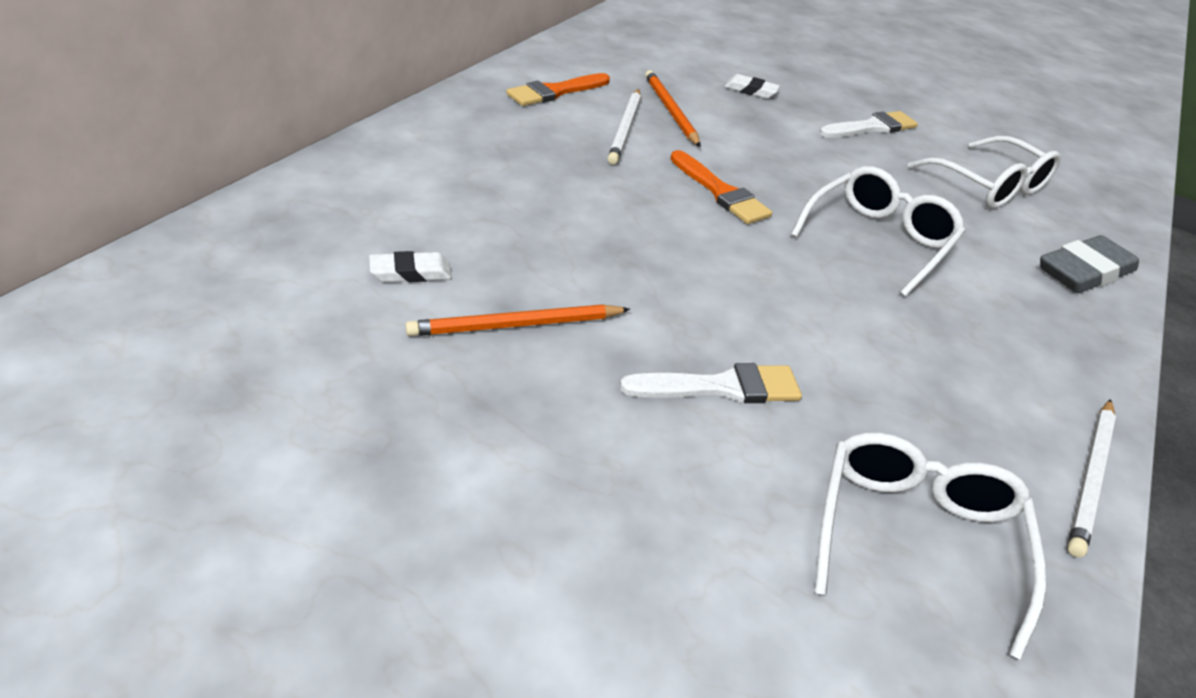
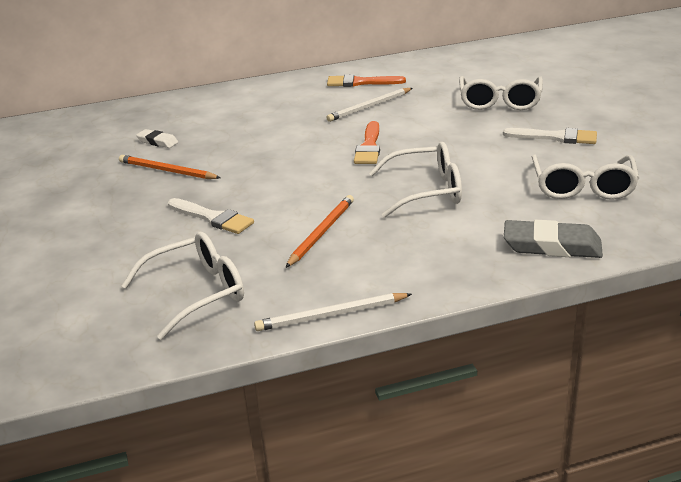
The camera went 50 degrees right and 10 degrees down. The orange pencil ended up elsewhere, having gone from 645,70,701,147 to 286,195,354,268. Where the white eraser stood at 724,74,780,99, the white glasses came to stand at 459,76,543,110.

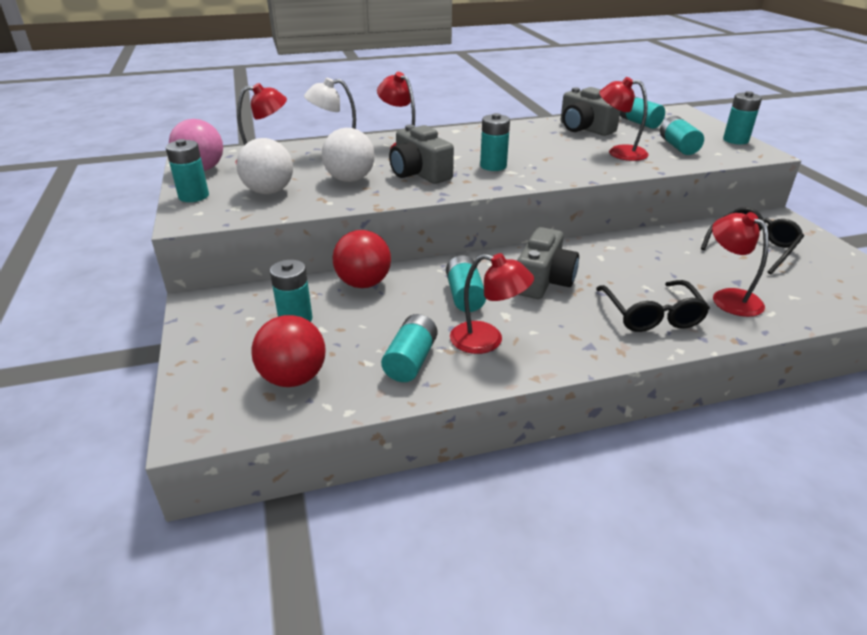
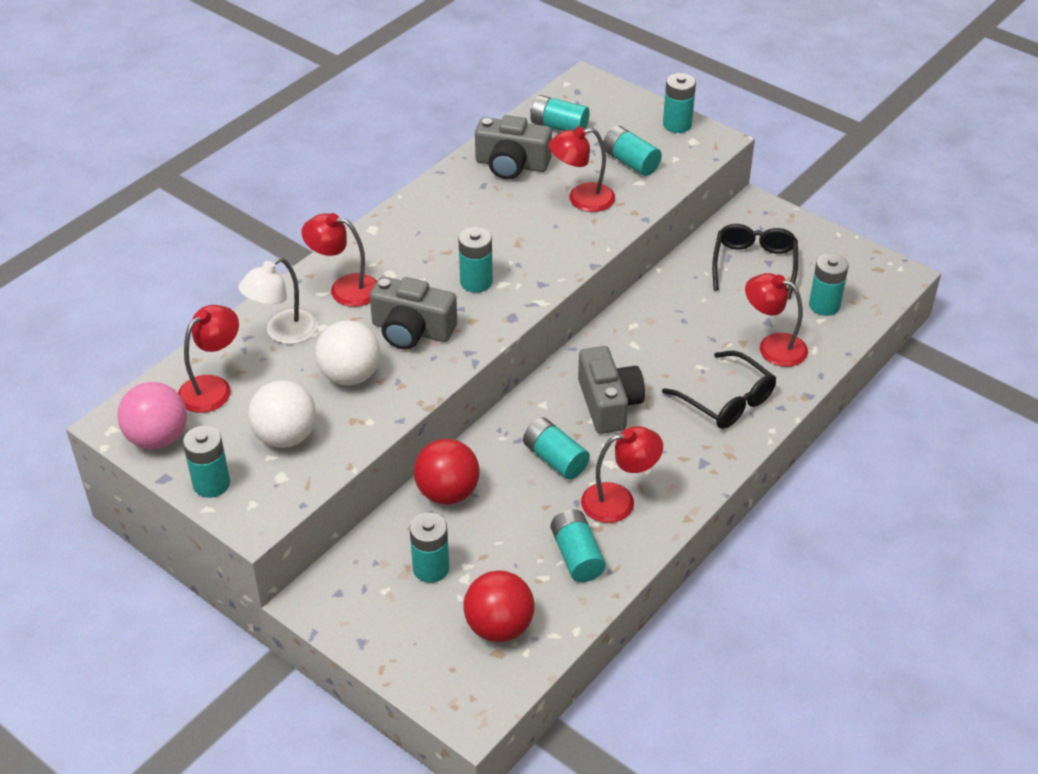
The camera went 35 degrees left and 10 degrees up. The second view gained the turquoise battery at 809,253,849,316.

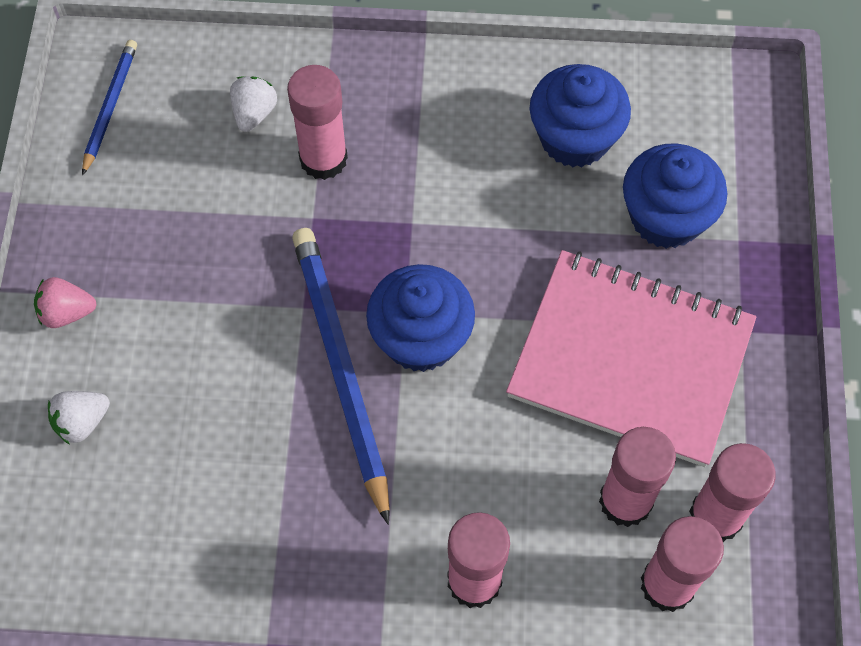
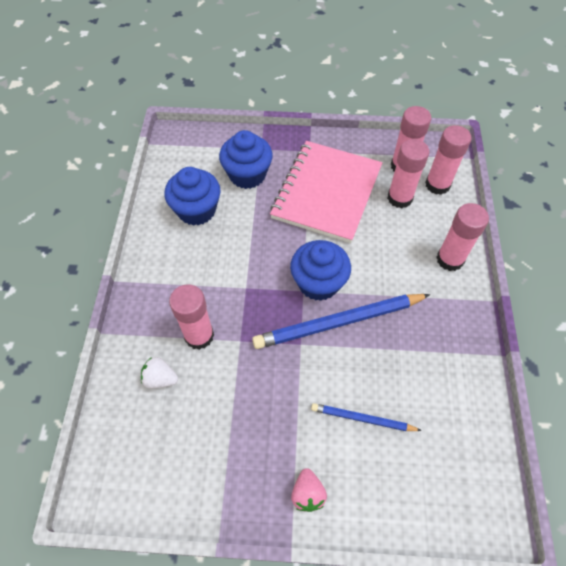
The camera went 90 degrees left and 5 degrees down. The blue pencil ended up elsewhere, having gone from 82,40,137,176 to 311,403,422,431. The second view lost the white strawberry at 48,391,110,444.

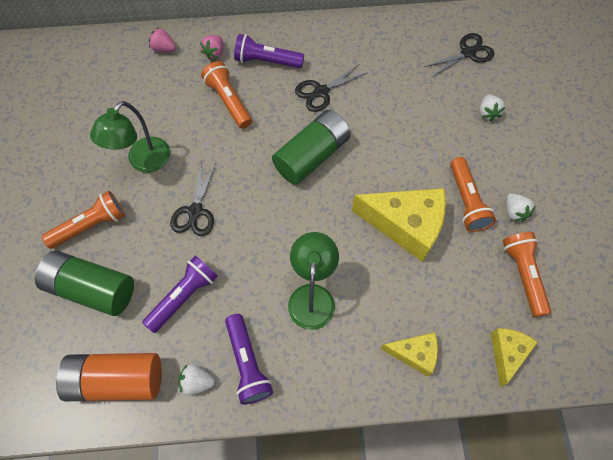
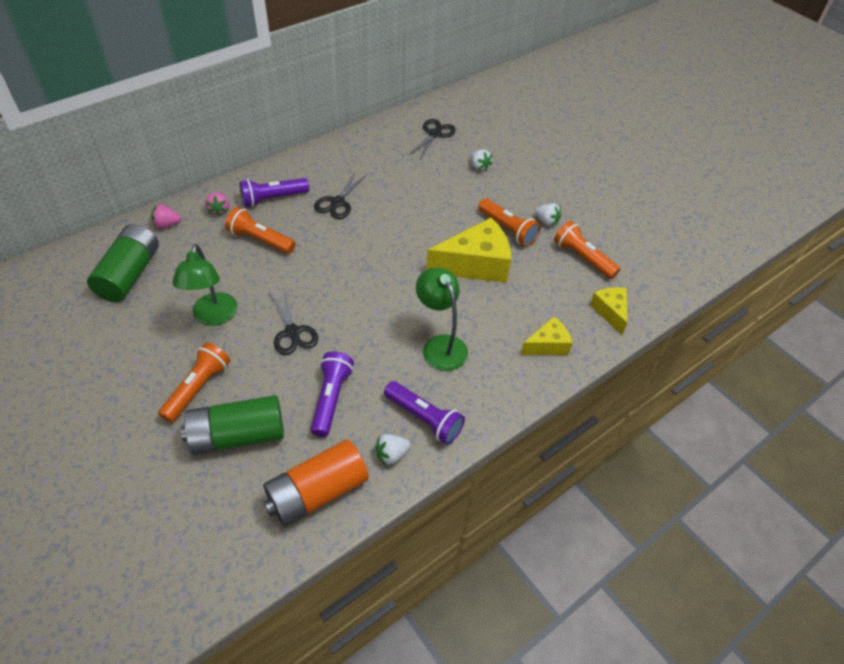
The camera went 35 degrees left and 15 degrees down. The green battery ended up elsewhere, having gone from 272,110,350,185 to 87,224,159,302.

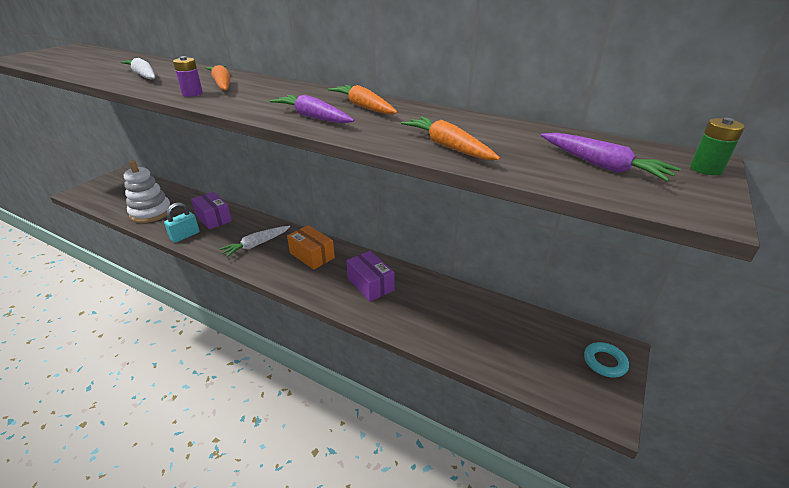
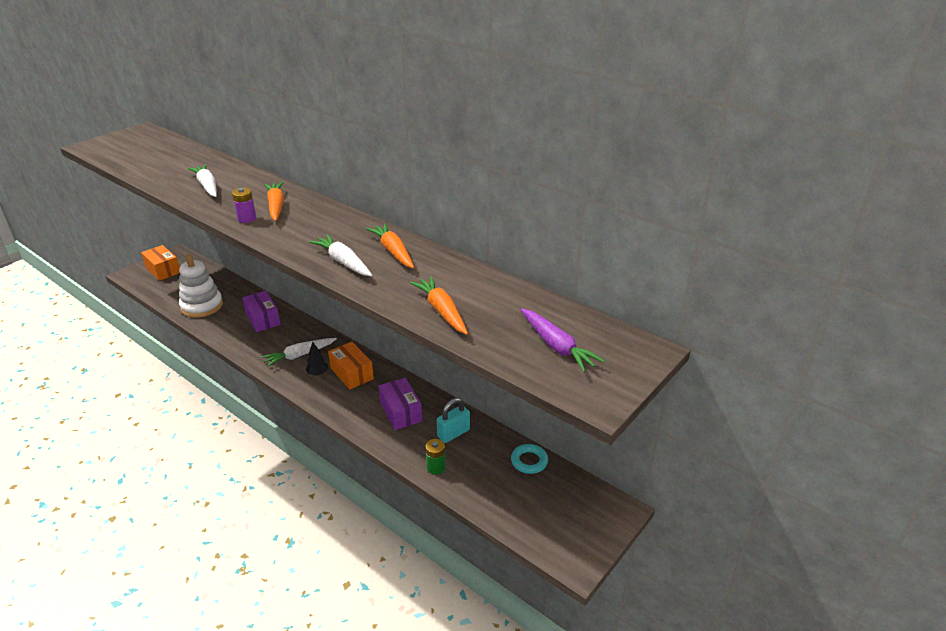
The camera went 10 degrees right and 0 degrees up. What was the purple carrot at 270,95,354,123 turned into the white carrot at 309,234,372,276. The green battery ended up elsewhere, having gone from 690,118,745,175 to 426,439,446,474. The turquoise padlock ended up elsewhere, having gone from 164,202,199,243 to 437,398,470,443. The turquoise ring ended up elsewhere, having gone from 584,342,629,378 to 511,444,548,474. The second view gained the orange box at 141,245,180,281. The second view gained the black tree at 305,342,328,376.

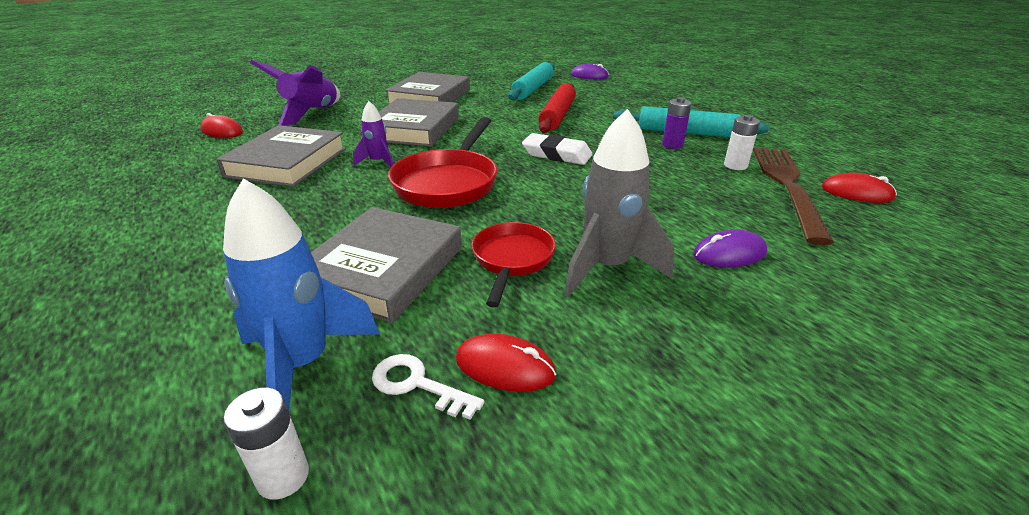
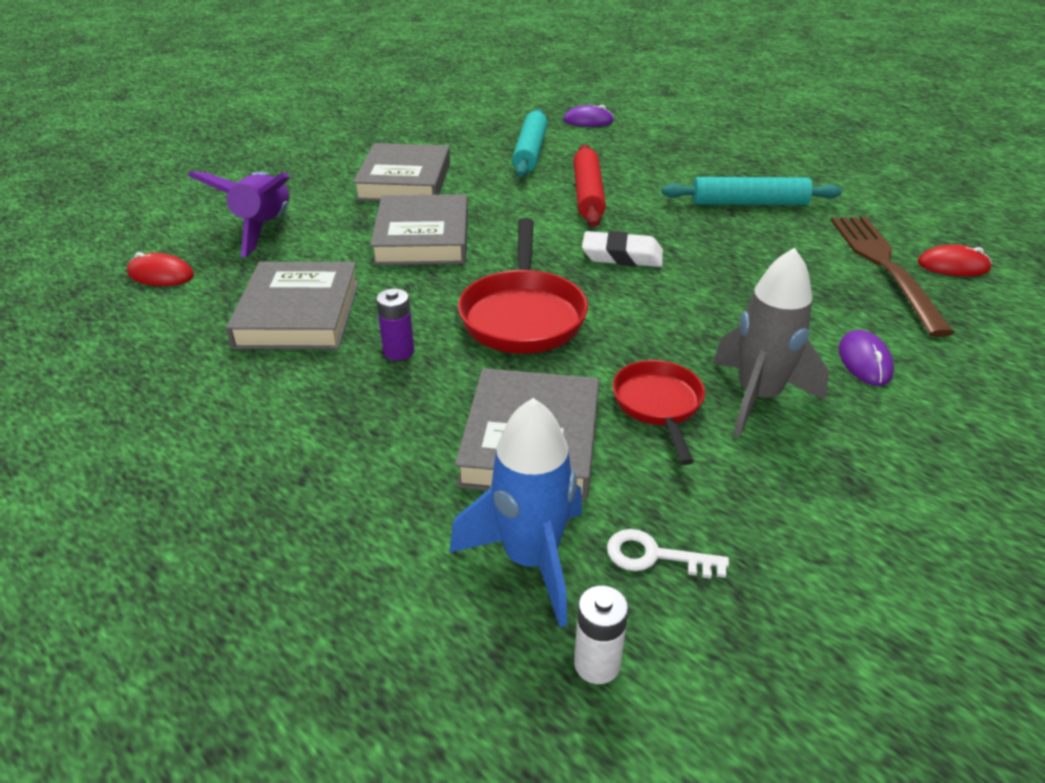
The camera went 15 degrees left and 5 degrees up. The purple battery ended up elsewhere, having gone from 662,97,692,149 to 376,288,414,360. The second view lost the purple rocket at 353,101,393,167. The second view lost the white battery at 724,115,760,170. The purple mouse at 693,230,767,268 ended up facing another way, 60 degrees counterclockwise from before. The second view lost the red mouse at 456,333,556,392.

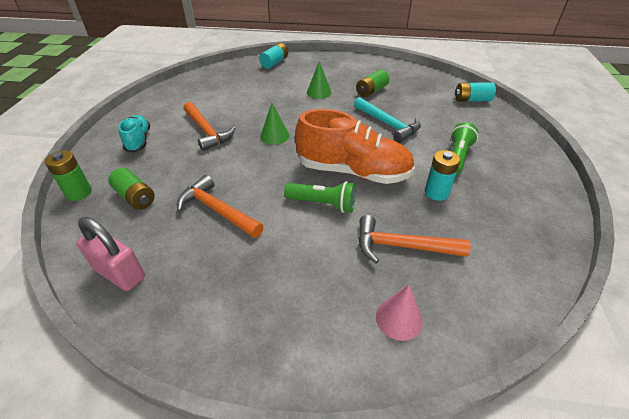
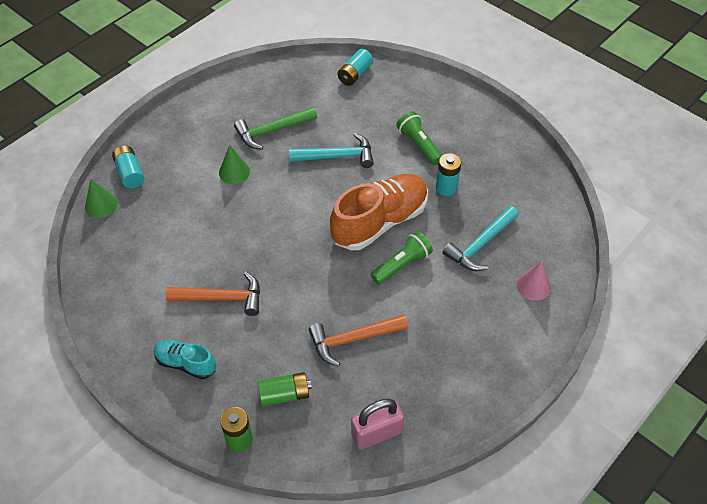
The camera went 55 degrees left and 10 degrees up. Where the green battery stood at 356,69,390,97, the green hammer came to stand at 234,107,317,150. The green cone ended up elsewhere, having gone from 260,103,289,145 to 85,179,117,218. What was the orange hammer at 358,215,471,264 turned into the turquoise hammer at 443,206,518,271.

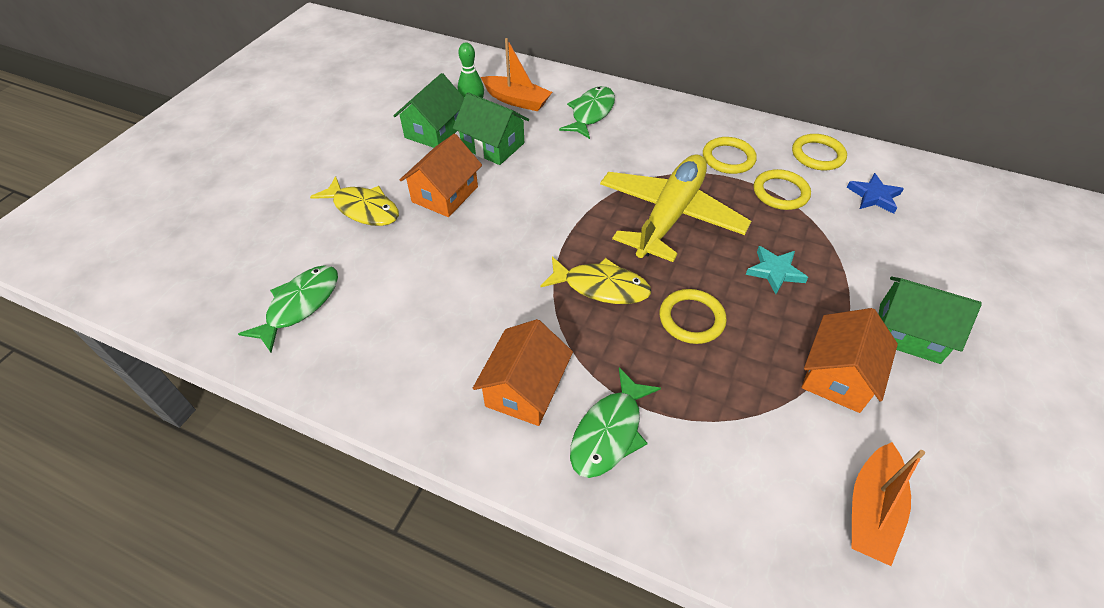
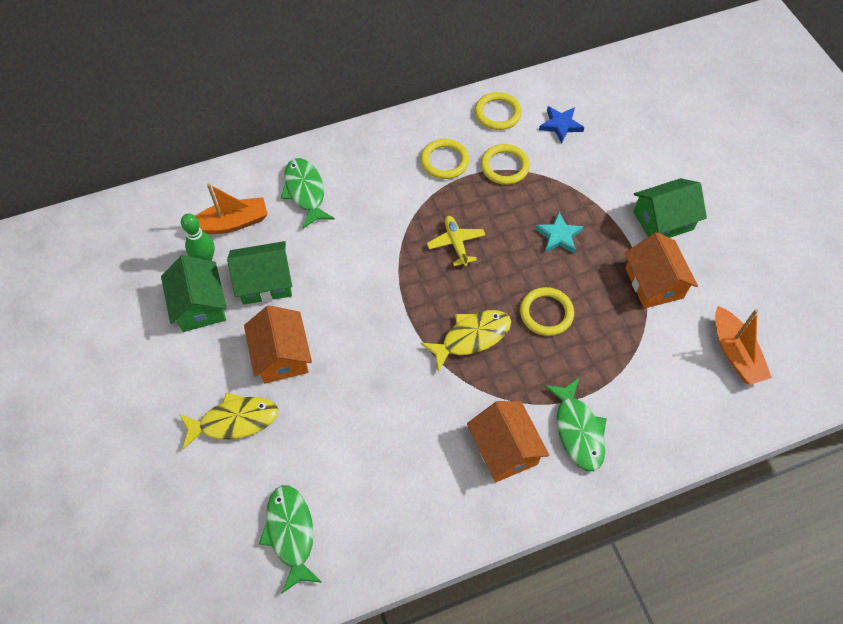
The camera went 45 degrees left and 10 degrees up. The size of the yellow plane at 600,154,751,262 changed by a factor of 0.44.

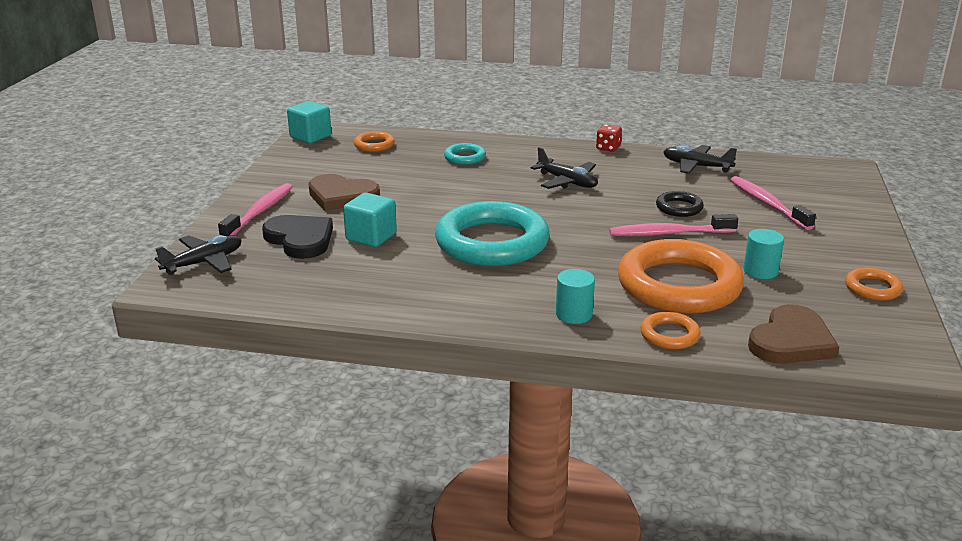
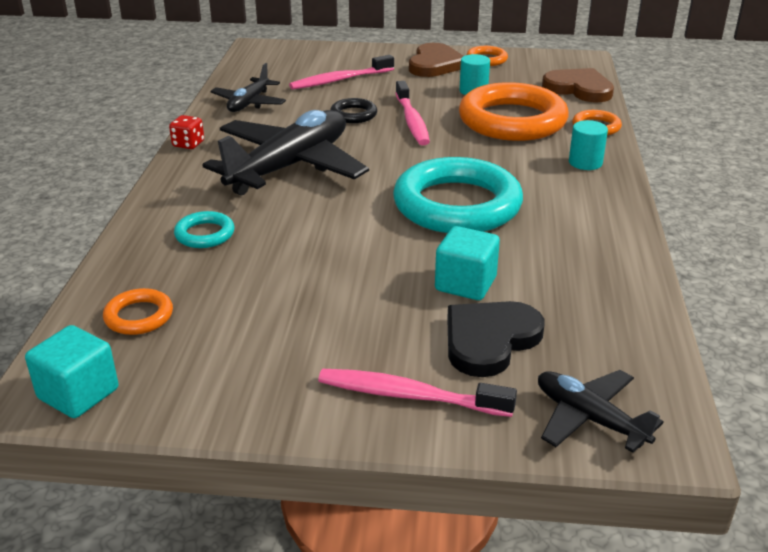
The camera went 95 degrees left and 5 degrees up. The size of the black plane at 531,147,598,189 changed by a factor of 1.94. The brown heart ended up elsewhere, having gone from 308,174,380,211 to 409,43,463,77.

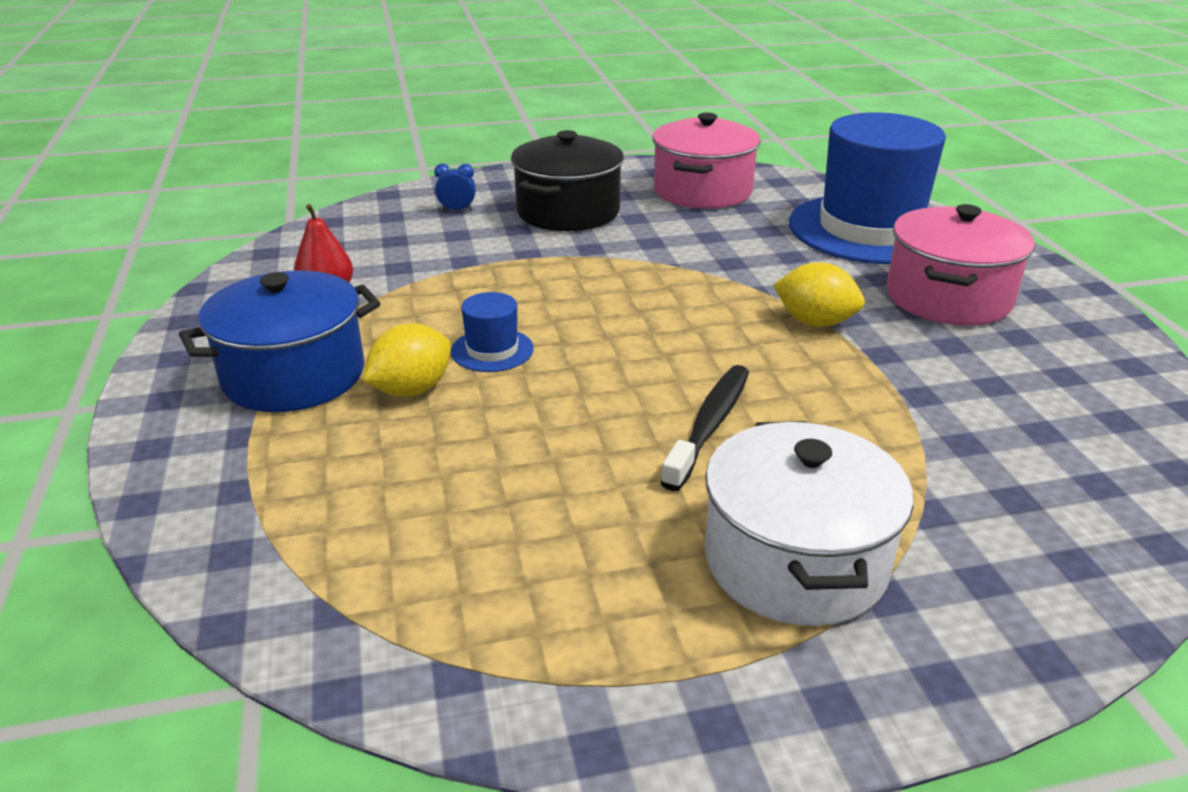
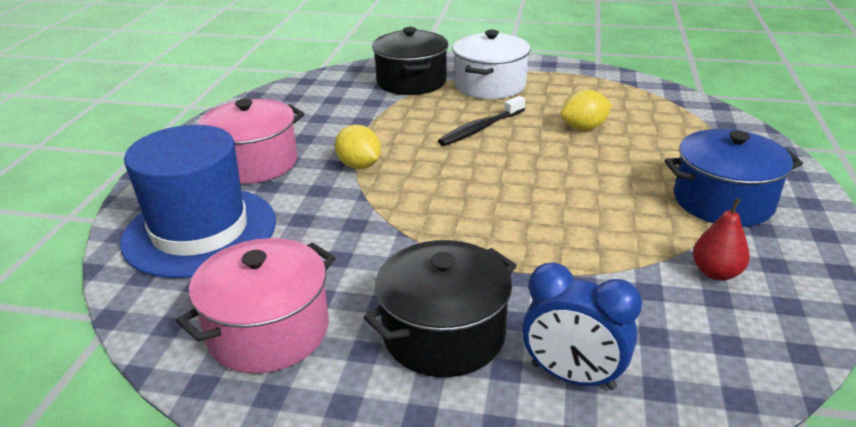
The camera went 155 degrees left and 0 degrees up. The size of the blue clock at 434,164,476,211 changed by a factor of 2.10. The second view lost the blue hat at 451,292,534,372. The yellow lemon ended up elsewhere, having gone from 362,324,451,397 to 560,90,612,130. The second view gained the black pot at 372,27,449,95.

